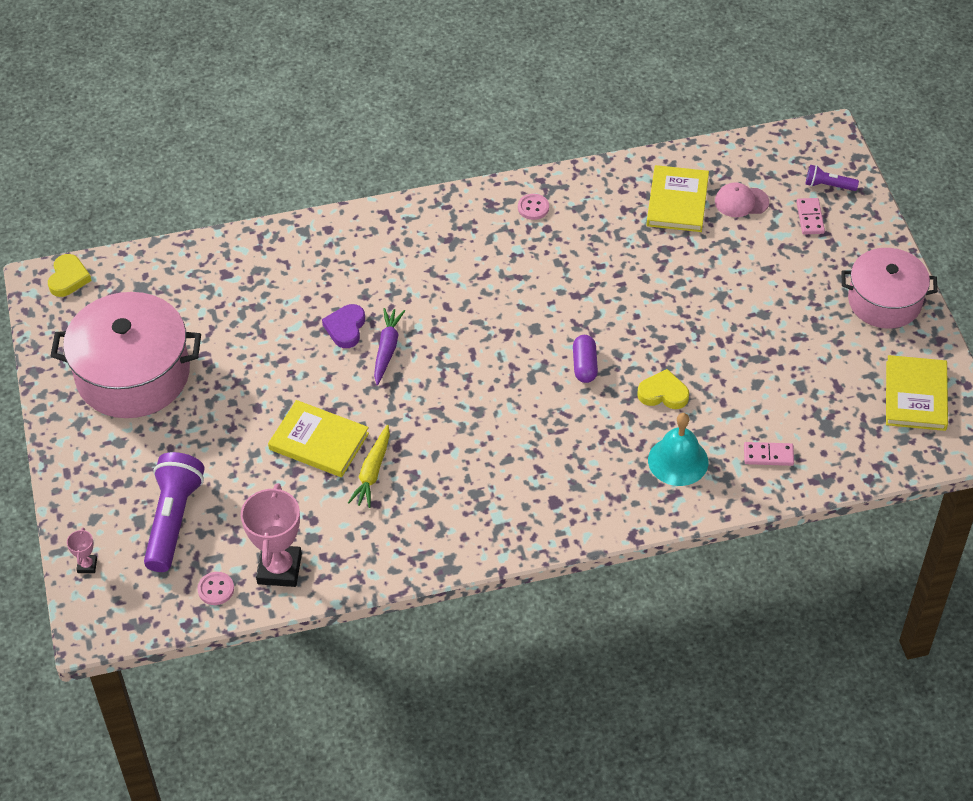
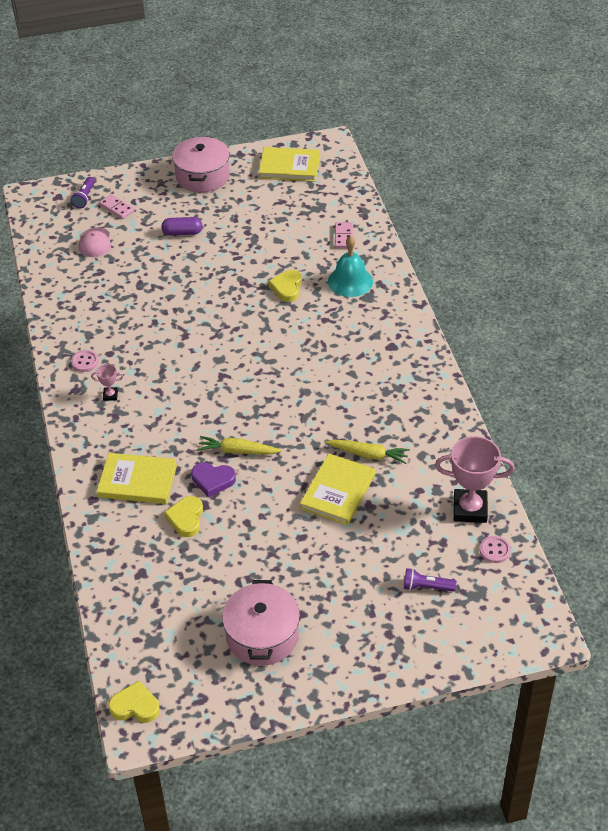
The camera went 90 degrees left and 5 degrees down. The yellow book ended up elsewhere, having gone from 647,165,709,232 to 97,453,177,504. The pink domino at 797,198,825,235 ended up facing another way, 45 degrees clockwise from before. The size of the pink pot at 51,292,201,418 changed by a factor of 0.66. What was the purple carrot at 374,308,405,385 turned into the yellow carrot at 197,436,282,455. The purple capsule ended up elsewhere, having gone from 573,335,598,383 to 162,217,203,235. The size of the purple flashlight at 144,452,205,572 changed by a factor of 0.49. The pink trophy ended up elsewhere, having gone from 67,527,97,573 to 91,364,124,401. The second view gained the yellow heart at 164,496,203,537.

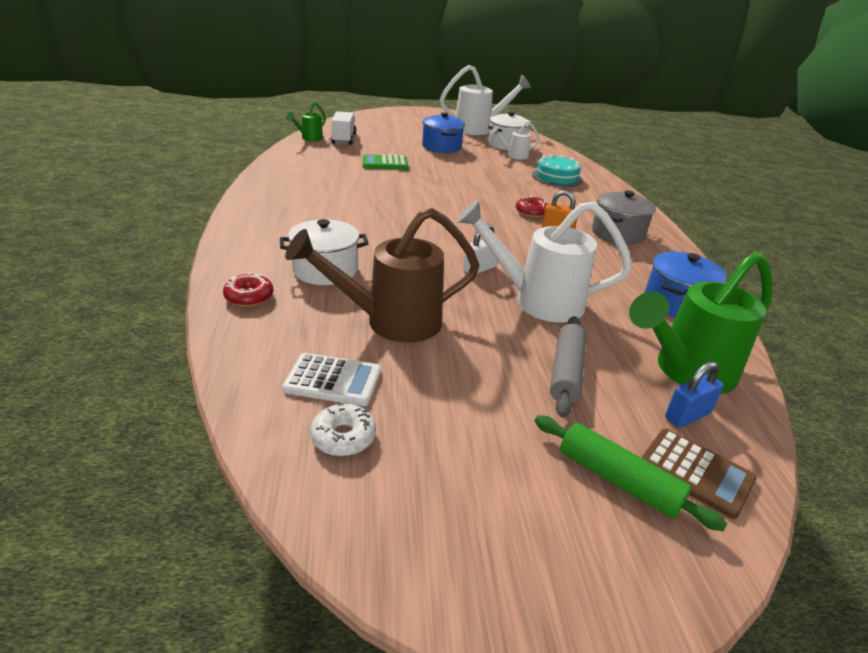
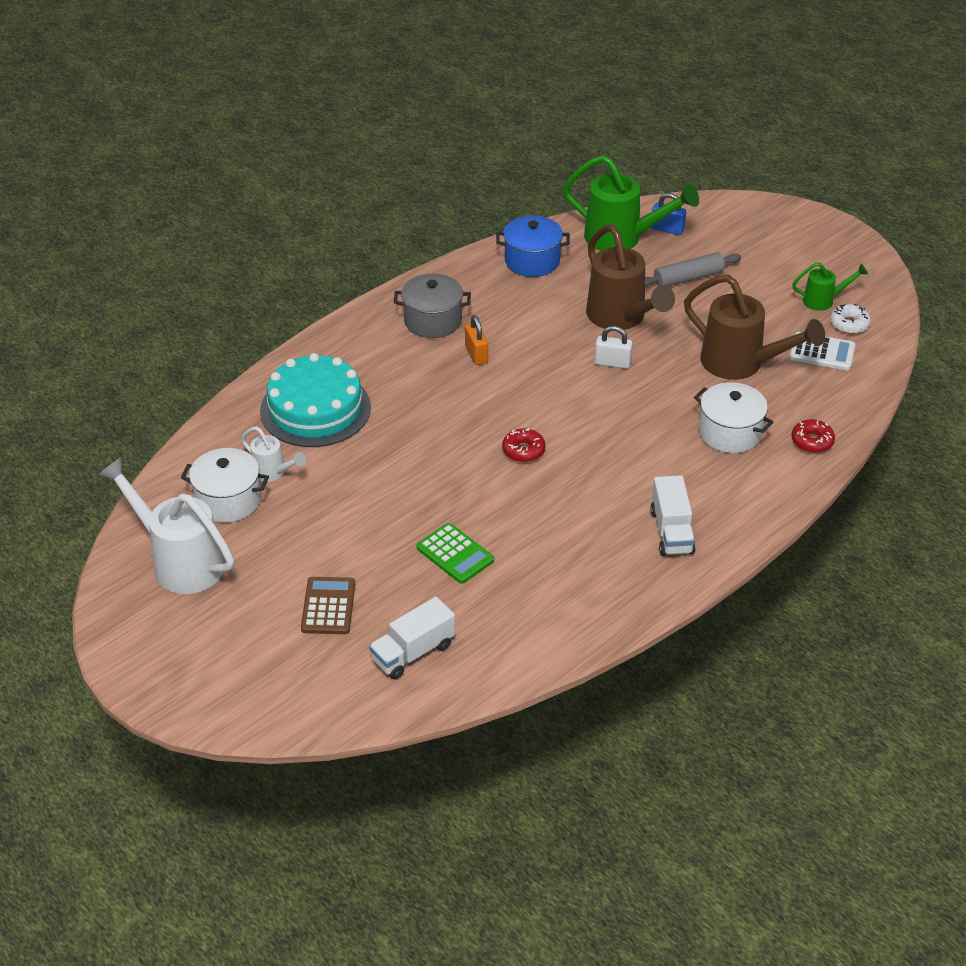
The camera went 125 degrees left and 10 degrees up. The green watering can ended up elsewhere, having gone from 286,102,326,141 to 792,262,868,311. The second view lost the blue pot at 422,112,465,153. The size of the turquoise cake at 532,154,583,187 changed by a factor of 1.56. The red donut ended up elsewhere, having gone from 516,196,548,218 to 502,428,546,462. What was the white watering can at 456,200,632,323 turned into the brown watering can at 586,225,675,330. The white calculator at 282,353,381,406 ended up facing another way, 135 degrees clockwise from before. The second view lost the green rolling pin at 535,415,727,531. The brown calculator ended up elsewhere, having gone from 641,429,757,519 to 301,577,355,634. The second view gained the white truck at 650,475,696,556.

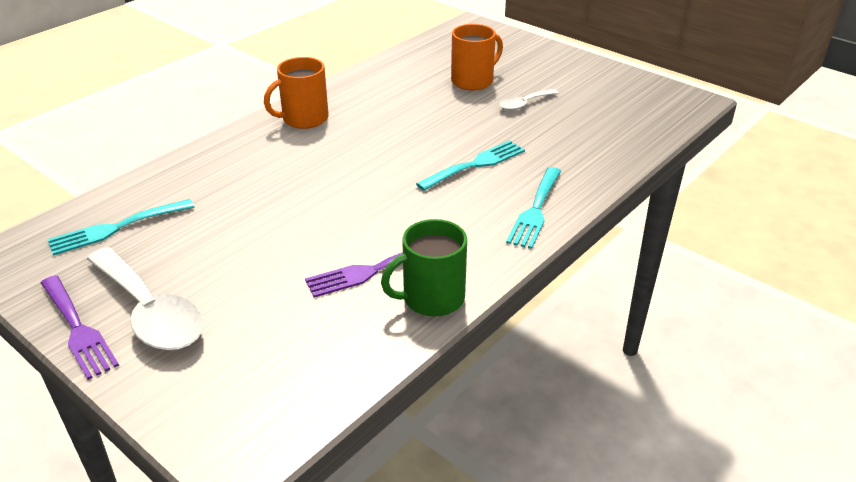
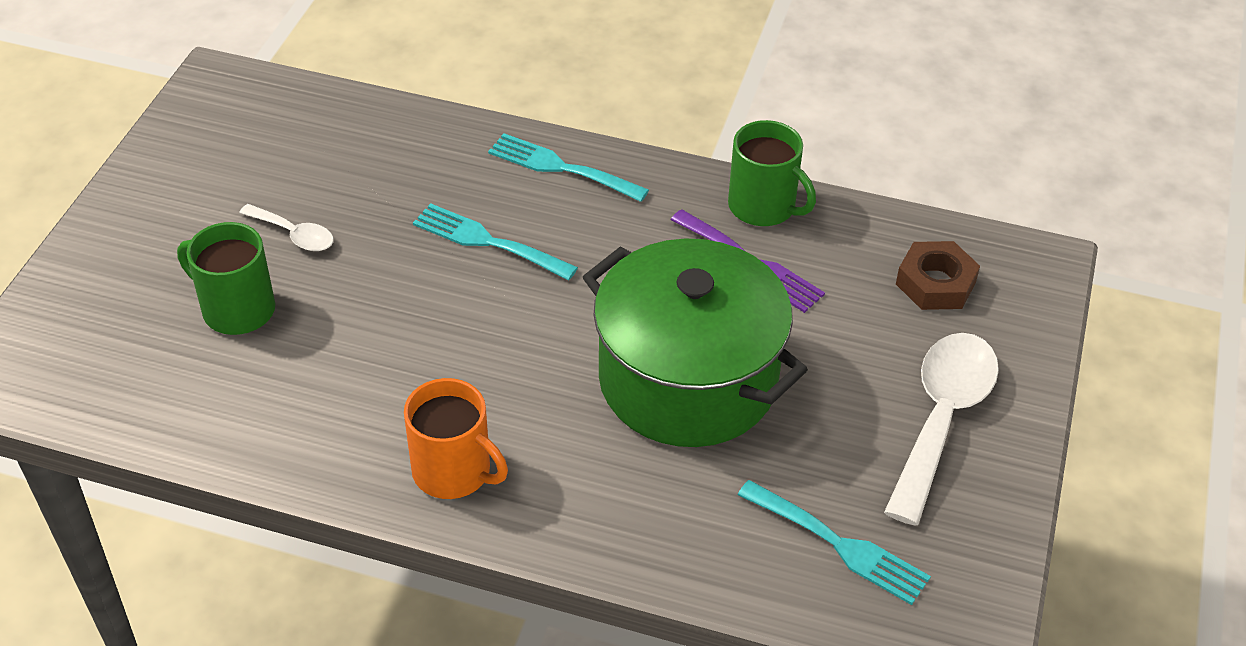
The camera went 115 degrees left and 10 degrees up. What was the orange mug at 451,24,503,90 turned into the green mug at 177,222,275,335. The turquoise fork at 506,167,561,249 ended up facing another way, 150 degrees counterclockwise from before. The second view lost the purple fork at 41,275,119,380. The second view gained the green pot at 583,239,808,447. The second view gained the brown nut at 896,241,980,310.

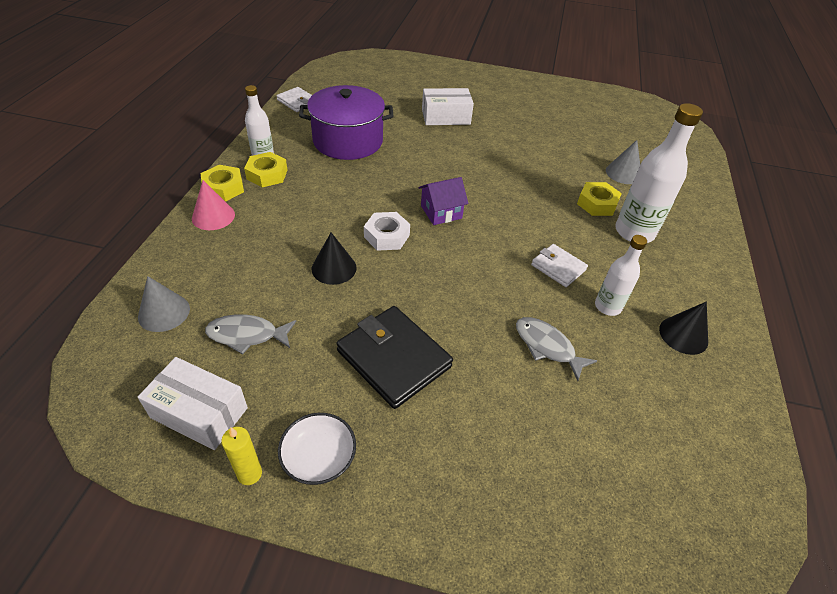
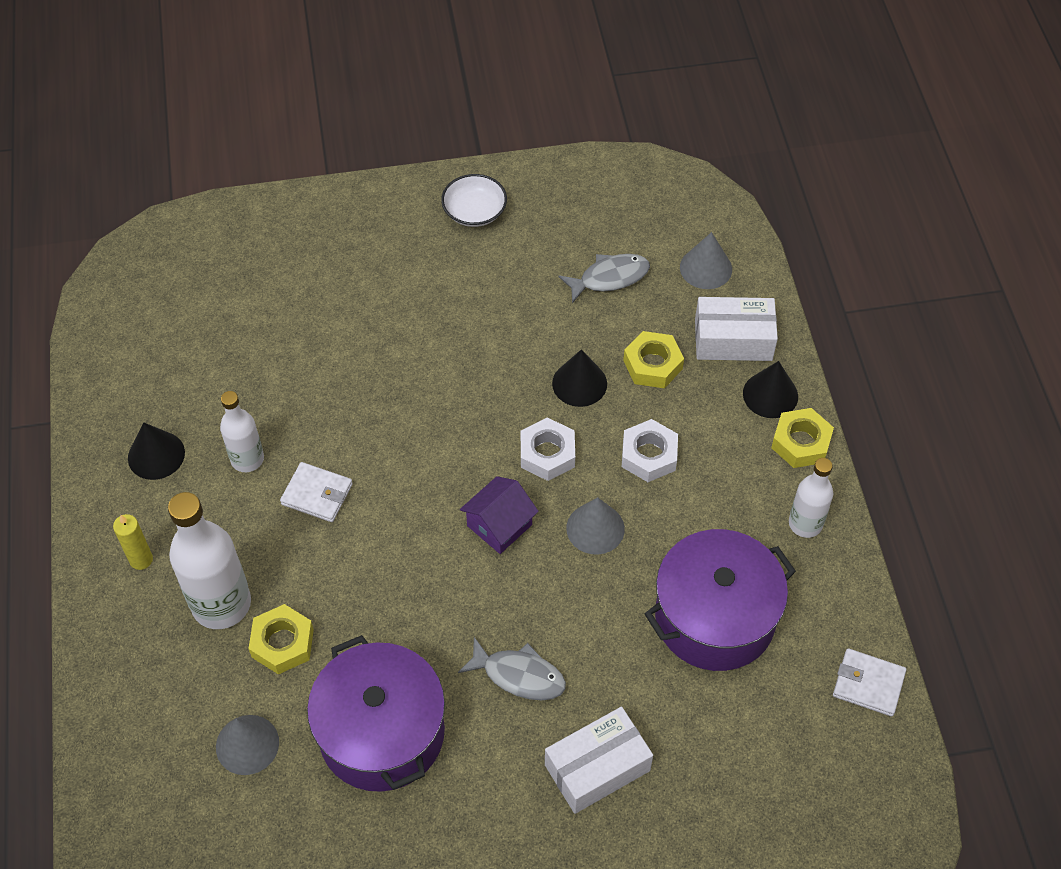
The camera went 160 degrees right and 10 degrees up. The yellow nut ended up elsewhere, having gone from 244,152,287,187 to 623,331,684,388. What was the pink cone at 192,180,235,230 turned into the black cone at 743,361,798,418. The second view lost the black wallet at 336,306,453,409. The grey fish ended up elsewhere, having gone from 516,317,597,381 to 458,637,566,700. The white box ended up elsewhere, having gone from 138,357,248,450 to 695,297,778,361. The yellow candle ended up elsewhere, having gone from 221,427,262,485 to 113,514,153,570. The second view gained the white nut at 622,419,678,482. The second view gained the grey cone at 566,497,625,554. The second view gained the purple pot at 307,635,445,792.

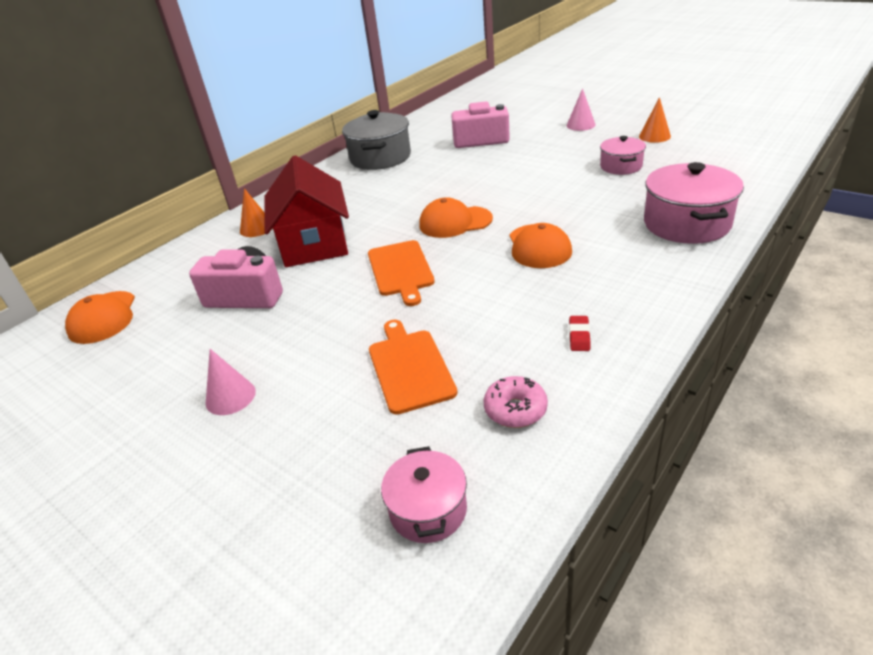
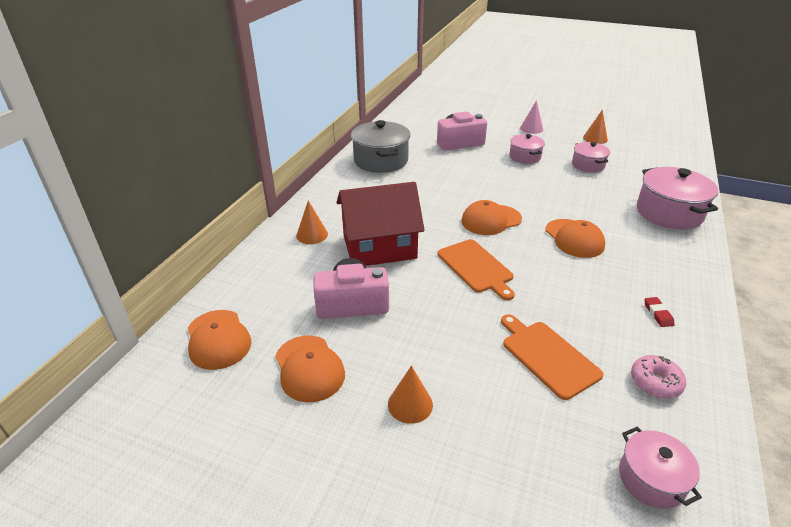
The camera went 20 degrees left and 0 degrees up. The red house at 264,155,349,267 ended up facing another way, 75 degrees counterclockwise from before. What was the pink cone at 206,349,256,415 turned into the orange cone at 388,366,433,424. The second view gained the pink pot at 509,134,545,164. The second view gained the orange cap at 275,335,345,402.

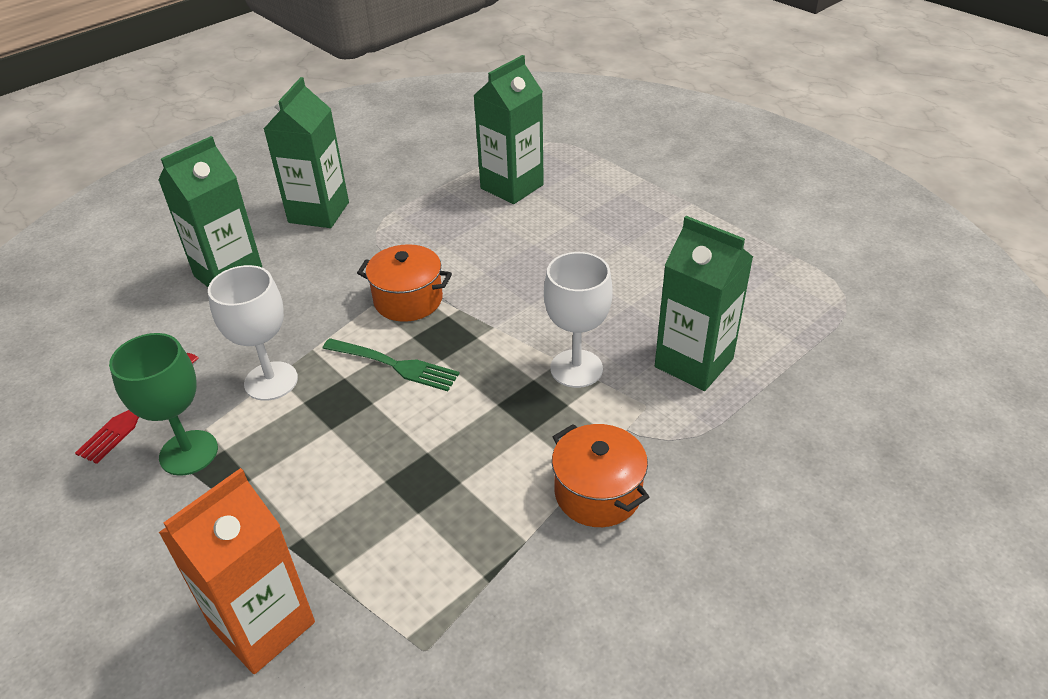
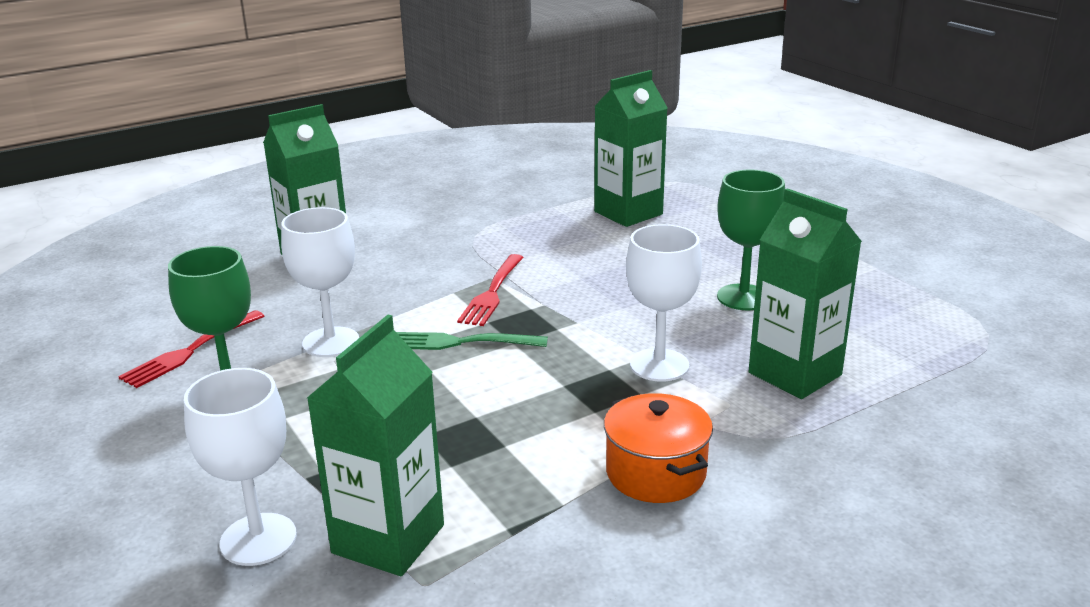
The camera went 10 degrees right and 15 degrees down. The green carton ended up elsewhere, having gone from 264,77,349,228 to 307,315,444,576. Where the orange pot stood at 357,244,452,322, the red fork came to stand at 457,254,524,326. The green fork at 322,338,460,391 ended up facing another way, 150 degrees clockwise from before. Where the orange carton stood at 158,468,315,674, the white goblet came to stand at 184,368,297,566. The second view gained the green goblet at 717,170,785,310.

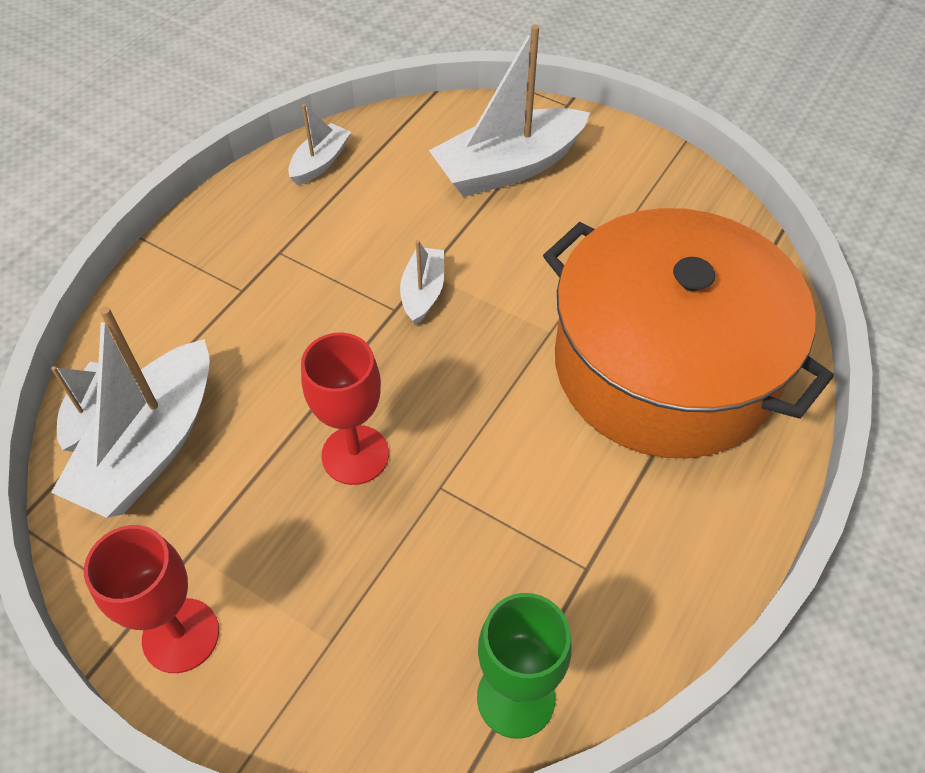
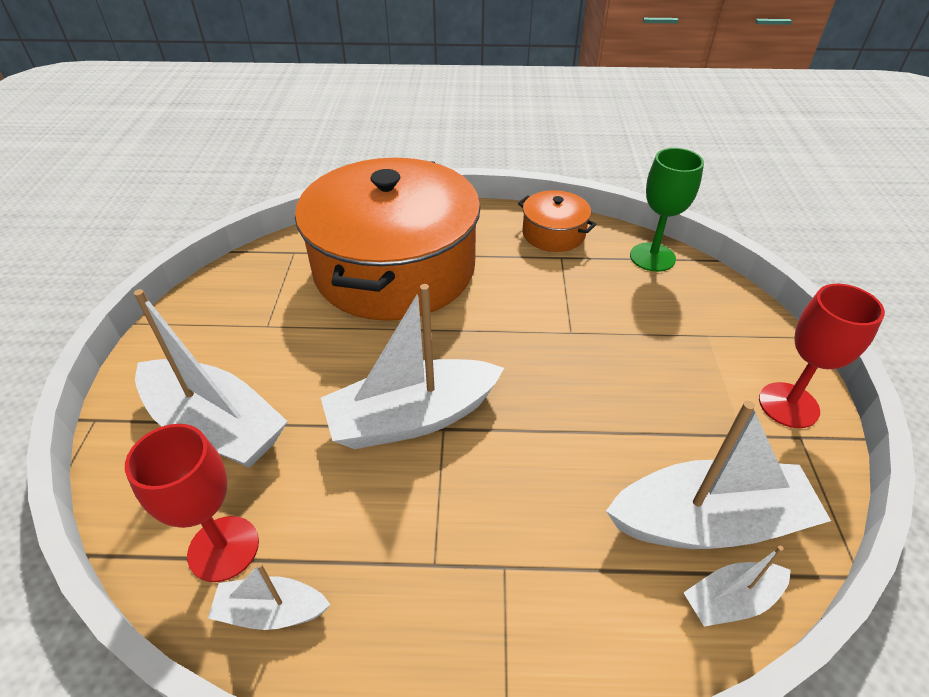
The camera went 120 degrees left and 10 degrees down. The size of the white boat at 400,240,444,325 changed by a factor of 1.98. The red goblet ended up elsewhere, having gone from 301,333,389,485 to 125,424,259,582. The second view gained the orange pot at 518,190,597,252.

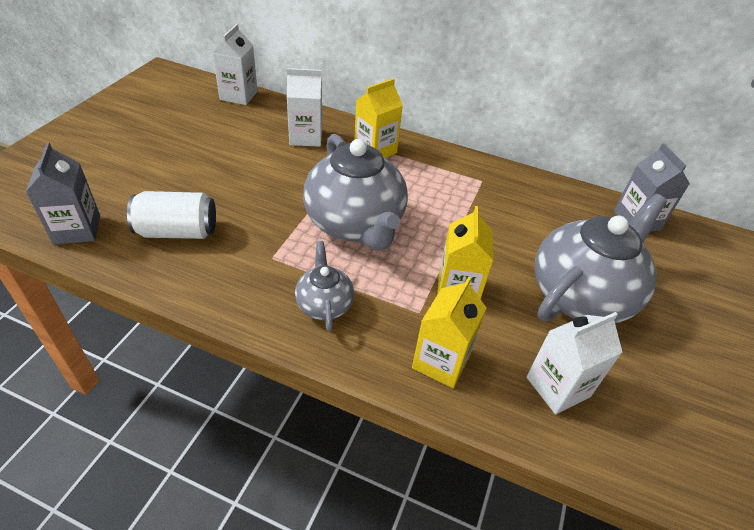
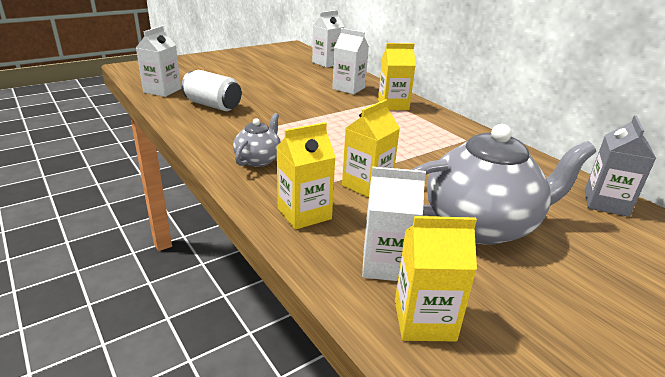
The camera went 35 degrees right and 15 degrees down. The second view lost the grey teapot at 303,134,408,251. What was the grey carton at 26,142,100,245 turned into the white carton at 136,26,181,97. The second view gained the yellow carton at 395,216,477,342.

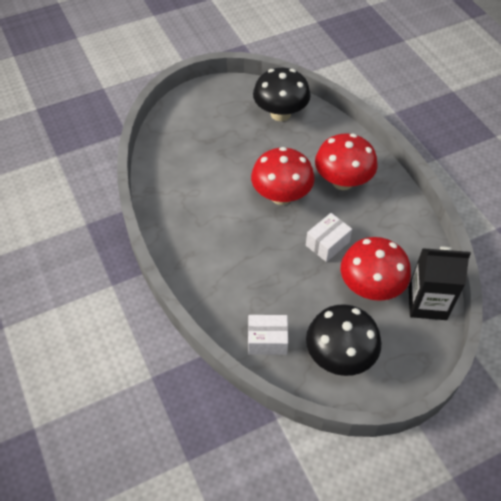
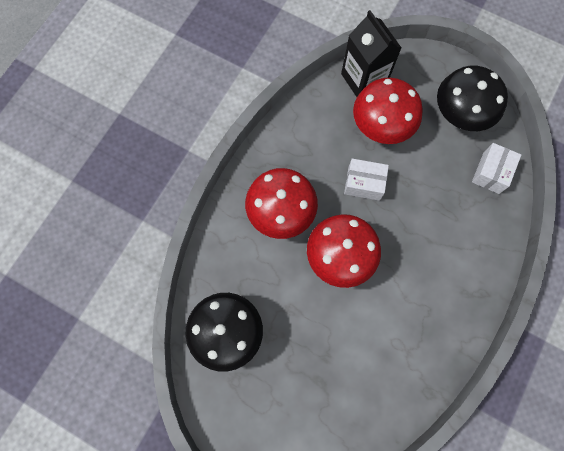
The camera went 125 degrees left and 20 degrees up. The white box at 248,315,288,355 ended up facing another way, 60 degrees clockwise from before.

